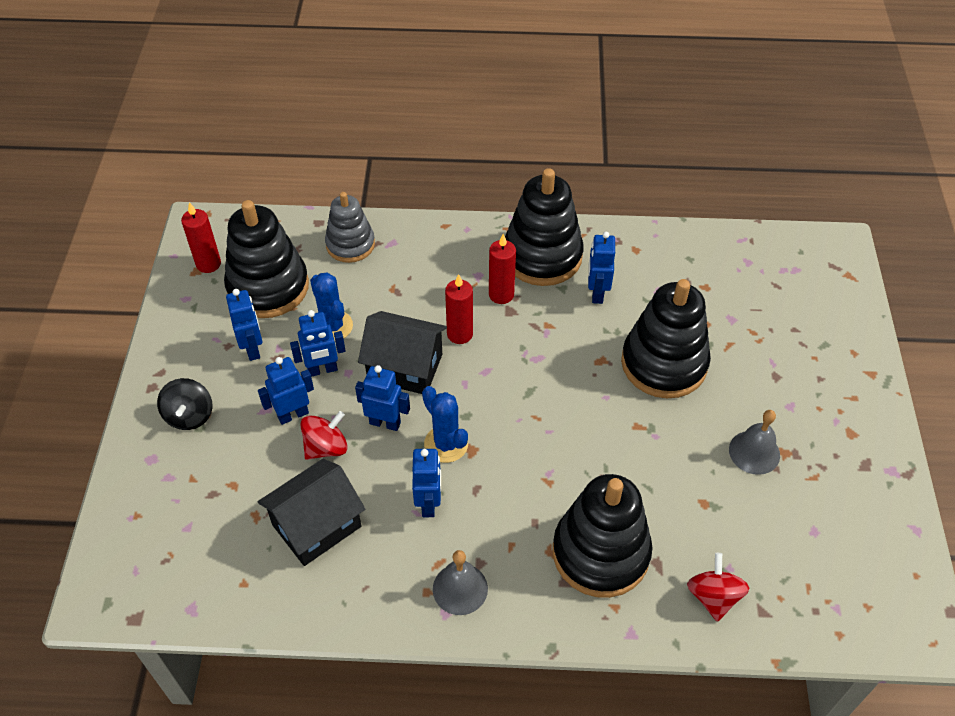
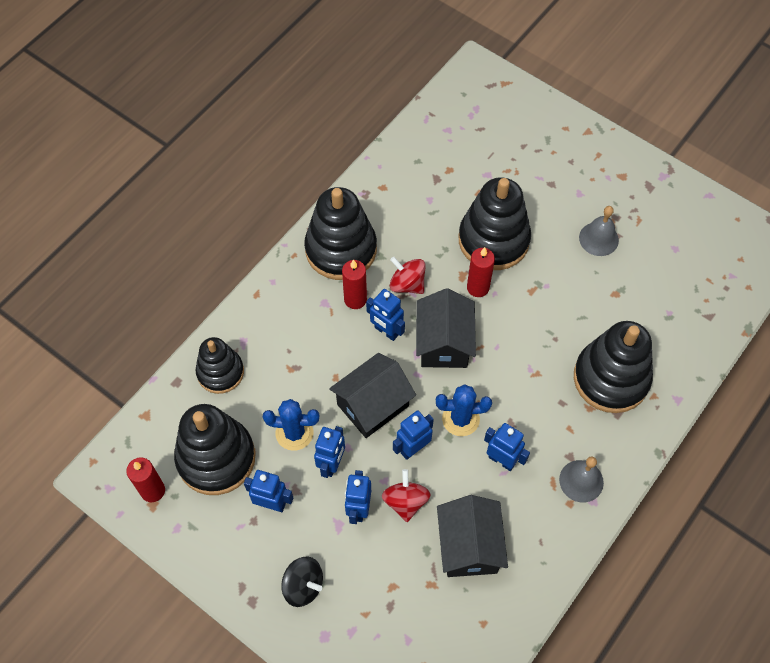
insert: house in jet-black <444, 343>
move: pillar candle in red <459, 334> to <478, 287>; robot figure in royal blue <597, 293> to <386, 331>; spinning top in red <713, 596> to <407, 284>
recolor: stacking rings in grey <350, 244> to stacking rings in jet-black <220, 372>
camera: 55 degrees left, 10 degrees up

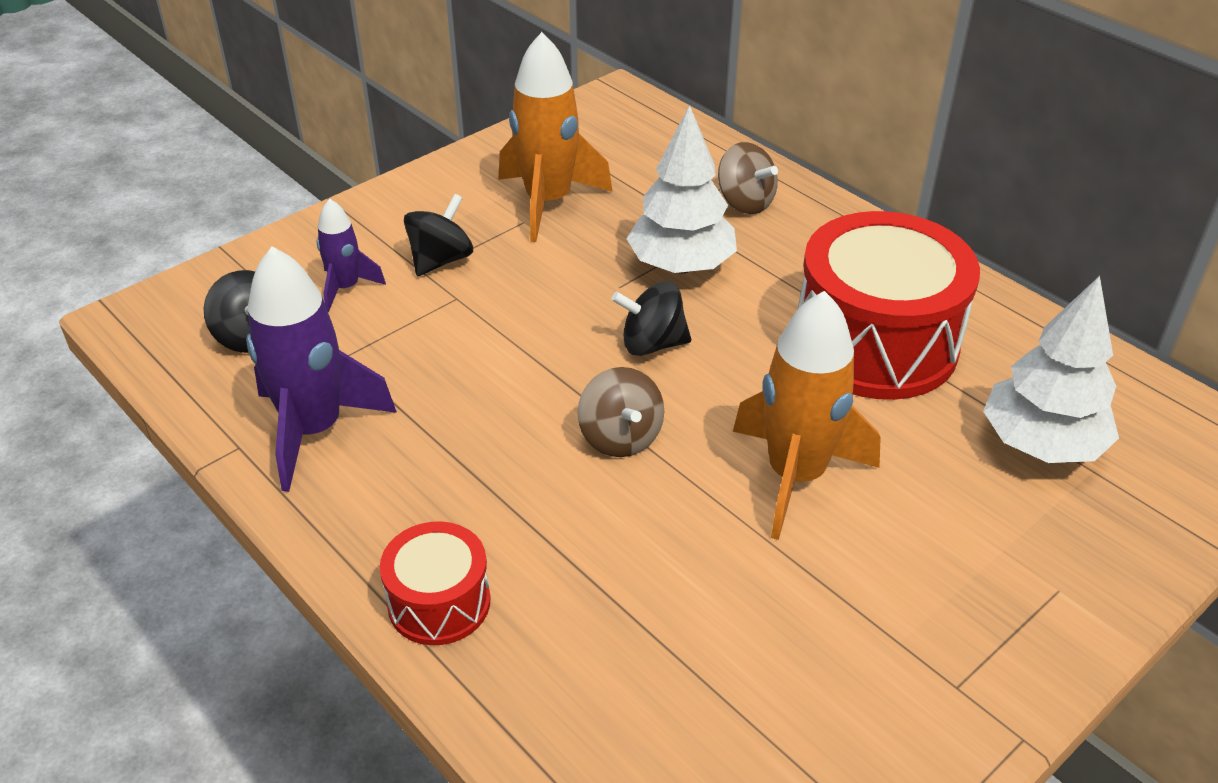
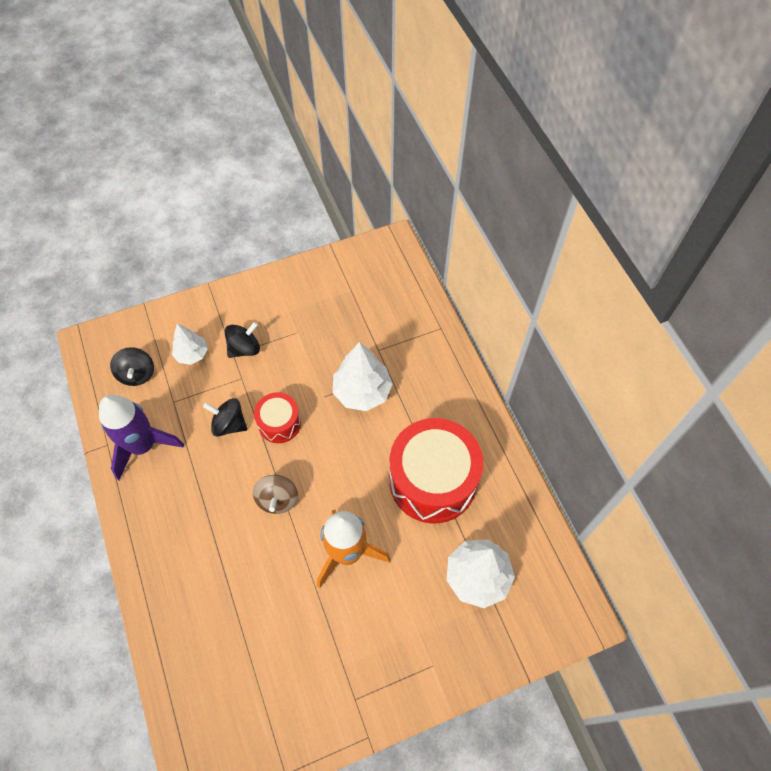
delete: spaceship in orange <548, 202>; spinning top in brown <745, 202>
move: snare drum in red <439, 602> to <279, 423>; spinning top in jet-black <652, 344> to <229, 424>
replace: spaceship in royal purple <346, 288> to fir tree in snow-white <192, 354>
camera: 20 degrees right, 20 degrees up

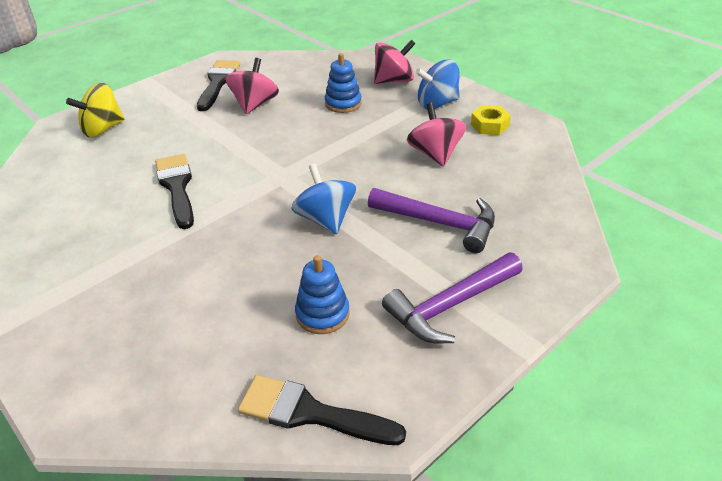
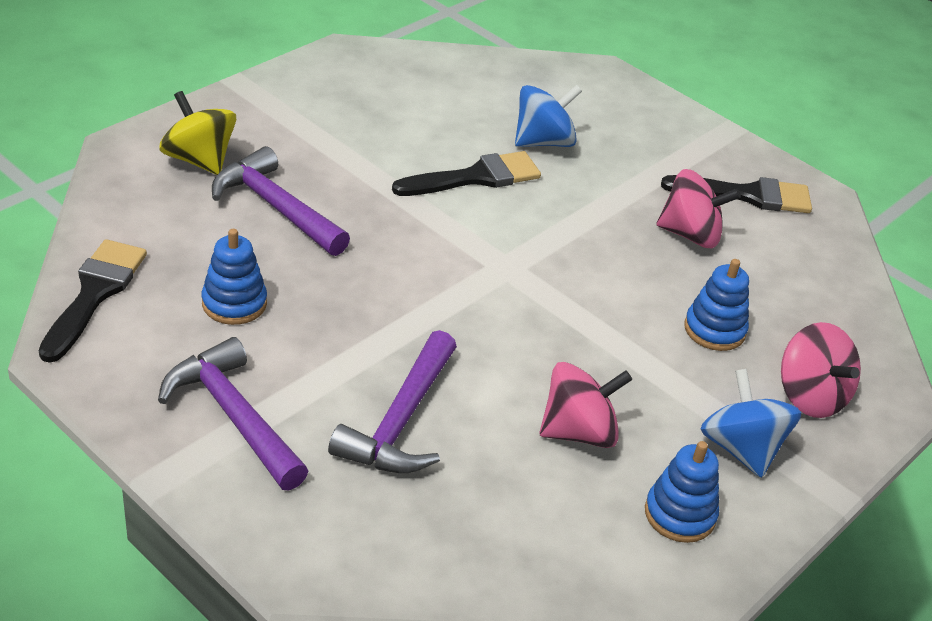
insert: claw hammer in royal purple <275, 207>
move: spinning top in yellow <102, 129> to <199, 160>; spinning top in royal blue <325, 219> to <543, 142>
replace: hexagon nut in yellow <489, 125> to stacking rings in royal blue <680, 514>
camera: 80 degrees right, 0 degrees up

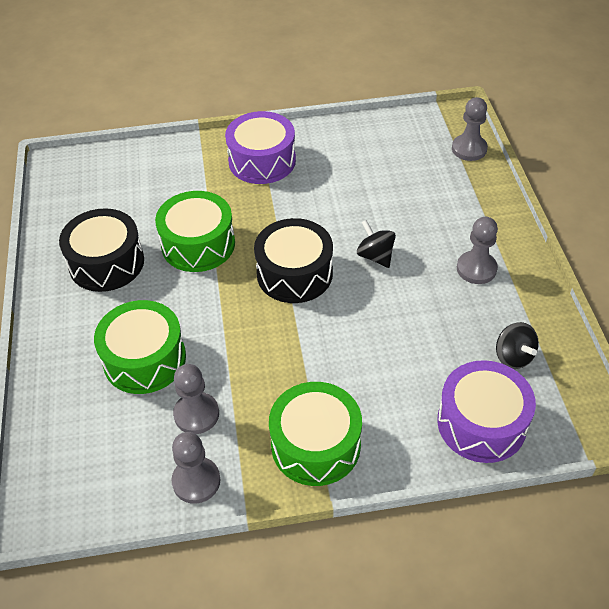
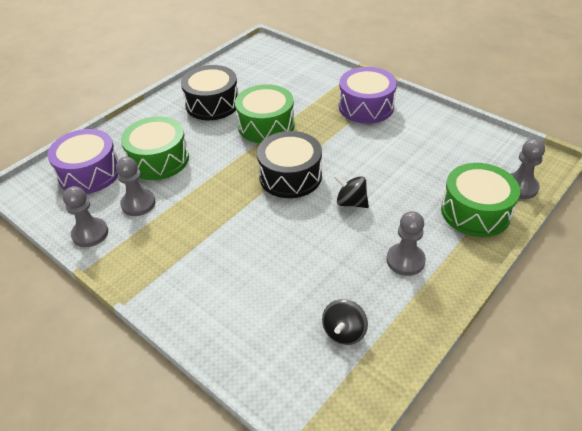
move: snare drum in leaf-green <315, 445> to <475, 212>; snare drum in royal purple <481, 423> to <89, 173>
rotate: spinning top in jet-black <375, 256> = <351, 202> 75 degrees counterclockwise
camera: 50 degrees right, 5 degrees down

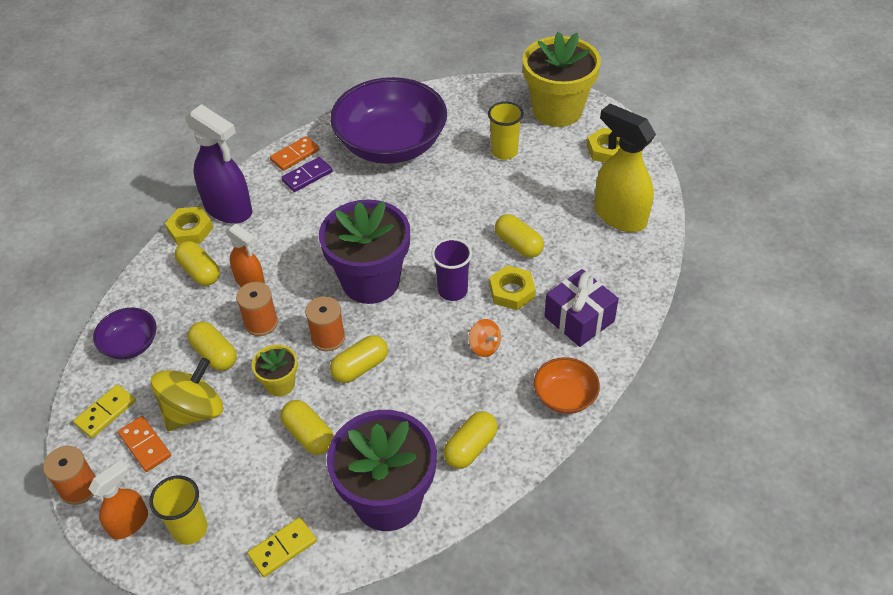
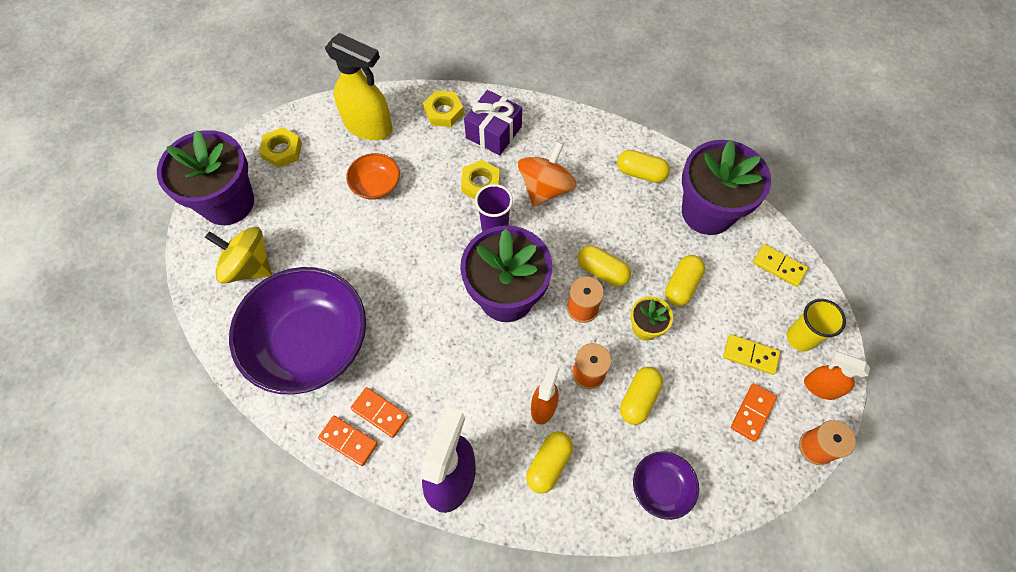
delete: cup in yellow <504, 152>; pill shape in yellow <518, 245>
move: domino in yellow <105, 412> to <750, 355>; spinning top in yellow <193, 411> to <249, 266>; hexagon nut in yellow <190, 230> to <443, 112>; bowl in orange <565, 396> to <376, 185>
recolor: domino in royal purple <307, 176> to domino in orange <380, 413>; plant pot in yellow <557, 110> to plant pot in royal purple <228, 203>
rotate: spray bottle in yellow <619, 216> = <369, 126> 90 degrees counterclockwise
resize: spinning top in orange <484, 346> = <545, 188> x1.94
camera: 110 degrees left, 15 degrees up

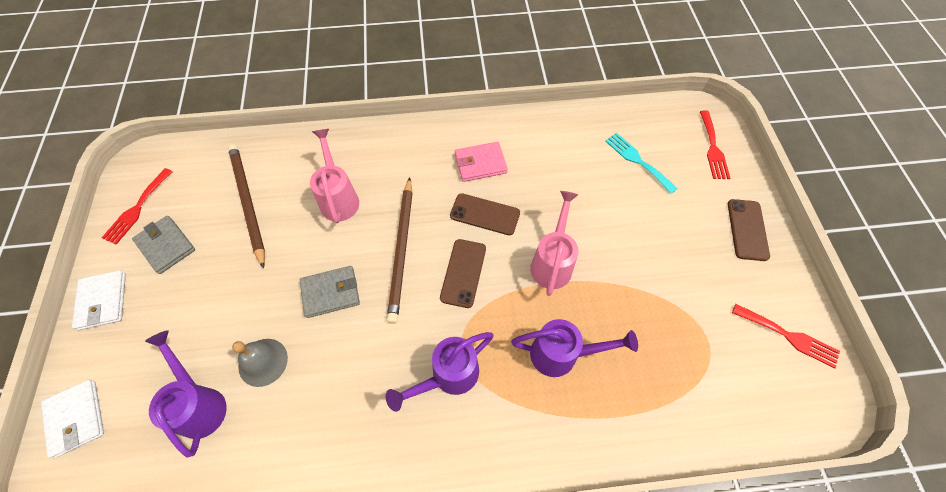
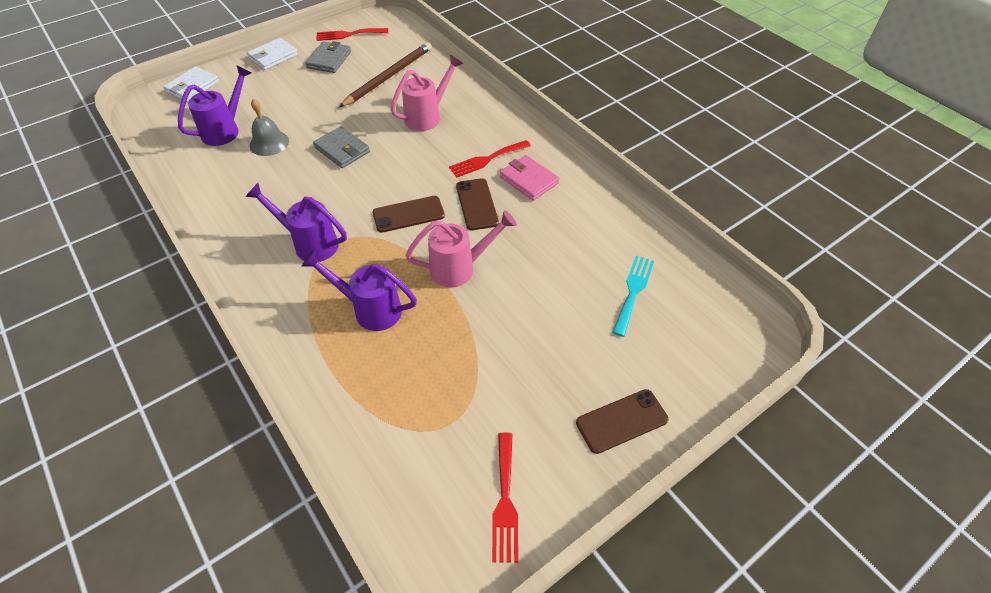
delete: pencil in brown <401, 250>
move: dinner fork in red <713, 148> to <487, 159>
rotate: sprinkling can in royal purple <562, 354> = <370, 309> 135 degrees clockwise
camera: 60 degrees right, 10 degrees down

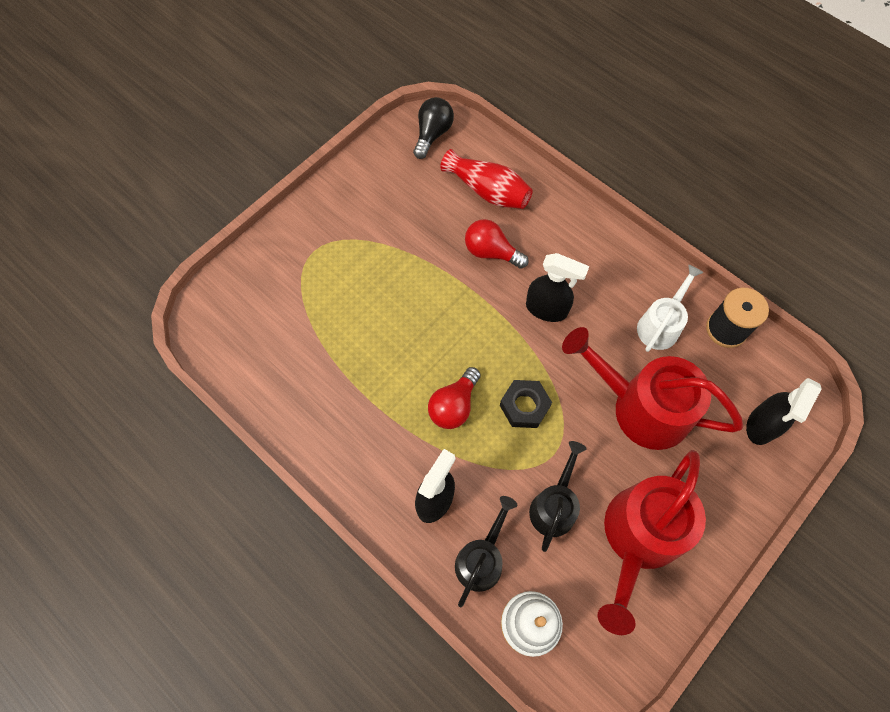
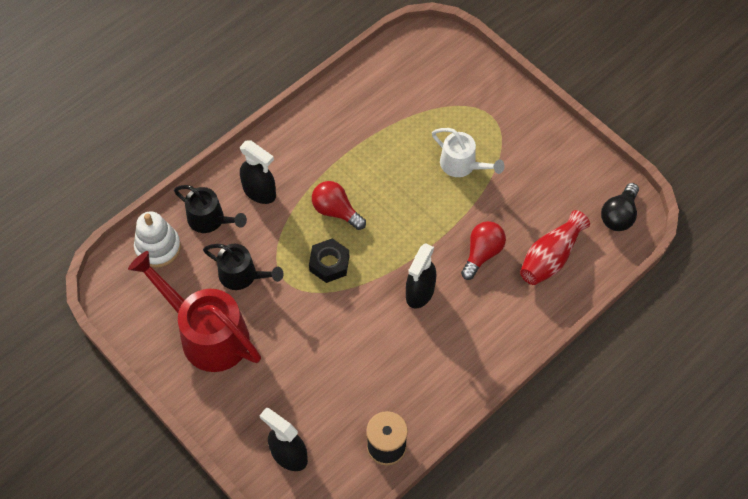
delete: sprinkling can in red <640, 407>
move: sprinkling can in snow-white <661, 324> to <462, 165>
rotate: light bulb in jet-black <432, 134> = <619, 215> 90 degrees clockwise
camera: 95 degrees right, 5 degrees down

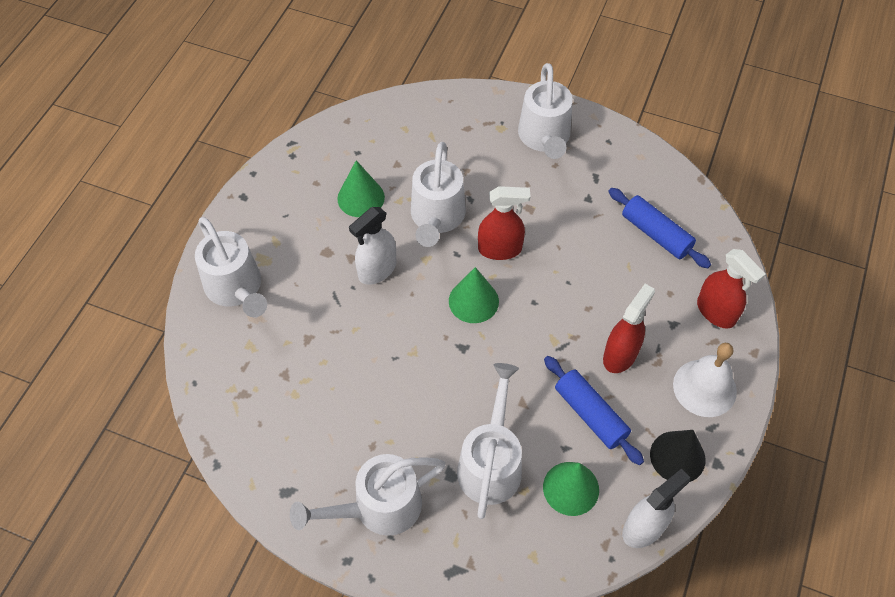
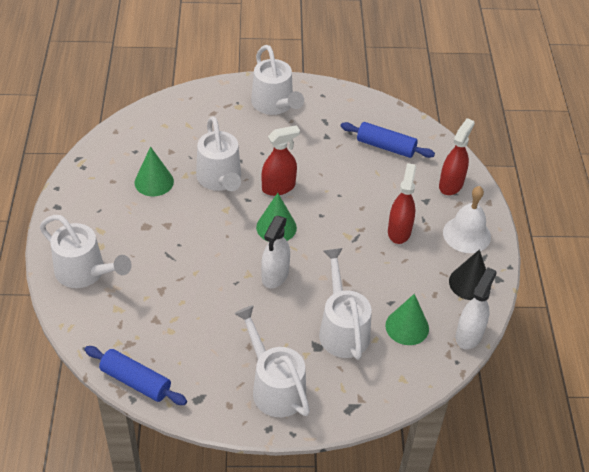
move: spray bottle in snow-white <377, 270> to <275, 275>; rolling pin in royal blue <590, 414> to <135, 381>
rotate: sprinkling can in snow-white <377, 508> = <274, 386> 105 degrees clockwise; spray bottle in red <716, 312> = <451, 184> 90 degrees counterclockwise
camera: 25 degrees left, 10 degrees down

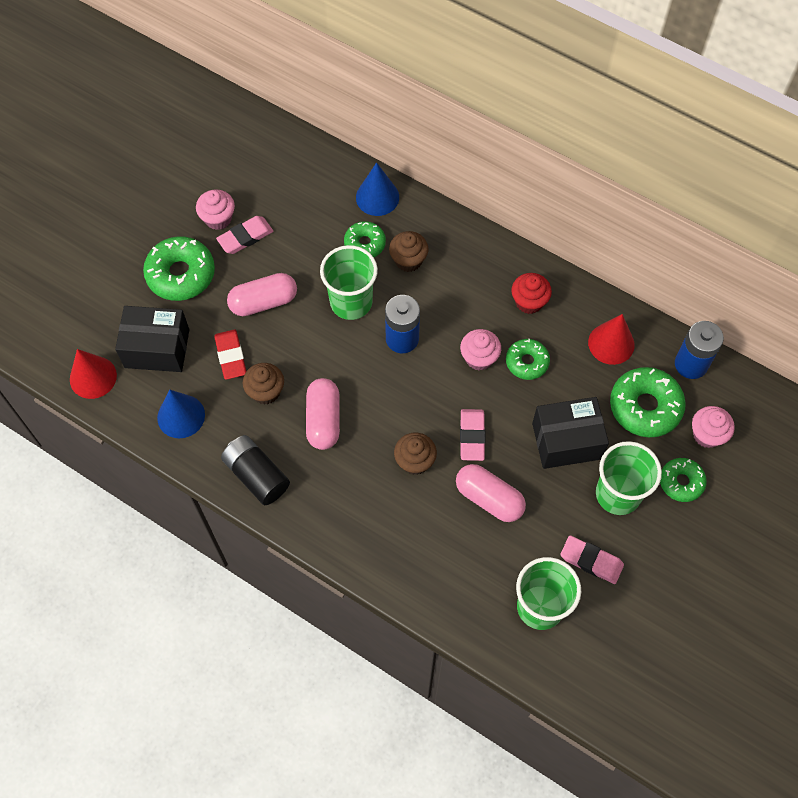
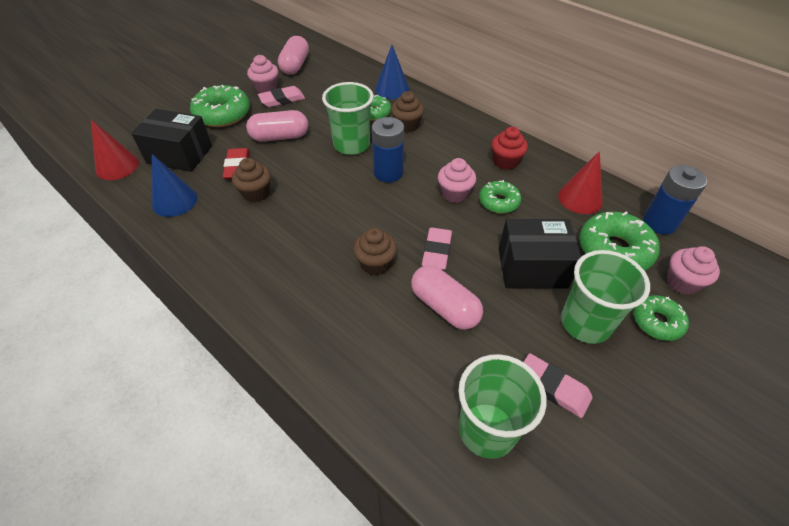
delete: power cell in jet-black <256, 475>
move: pill shape in pink <323, 420> to <295, 65>
camera: 10 degrees right, 15 degrees down

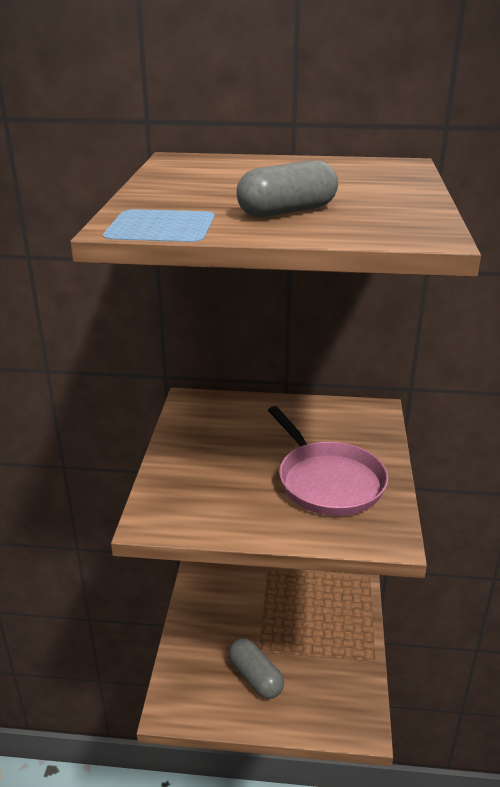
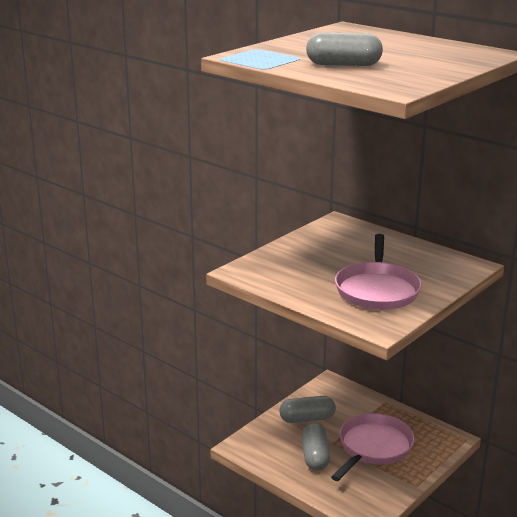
insert: pill shape in grey <307, 419>; skillet in pink <373, 447>
camera: 35 degrees right, 5 degrees down

